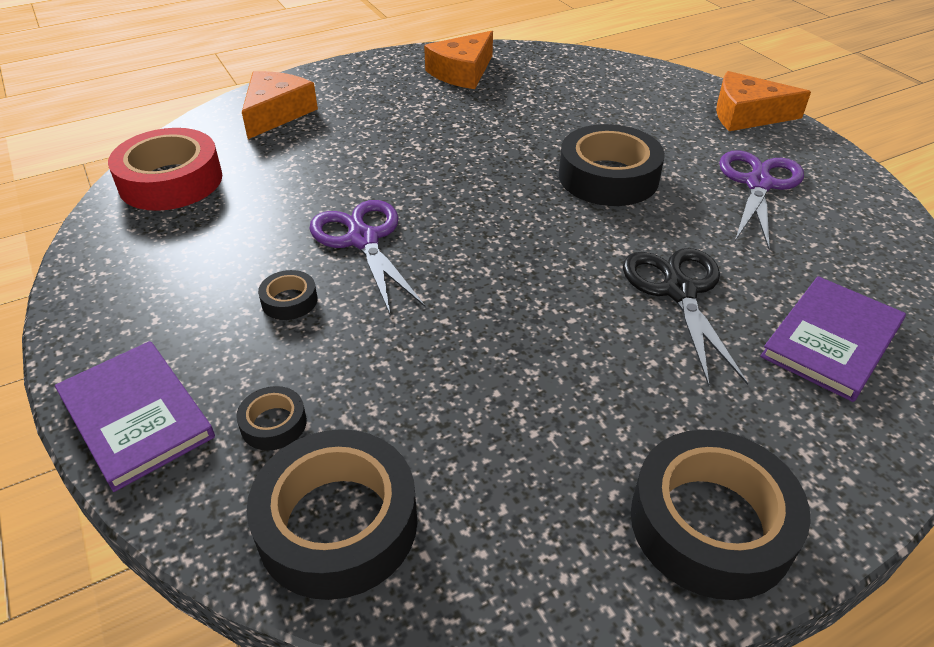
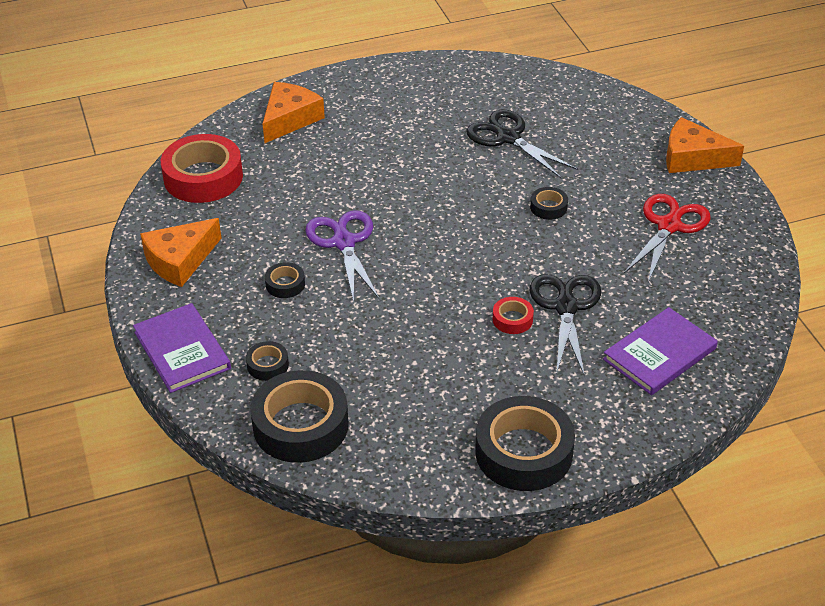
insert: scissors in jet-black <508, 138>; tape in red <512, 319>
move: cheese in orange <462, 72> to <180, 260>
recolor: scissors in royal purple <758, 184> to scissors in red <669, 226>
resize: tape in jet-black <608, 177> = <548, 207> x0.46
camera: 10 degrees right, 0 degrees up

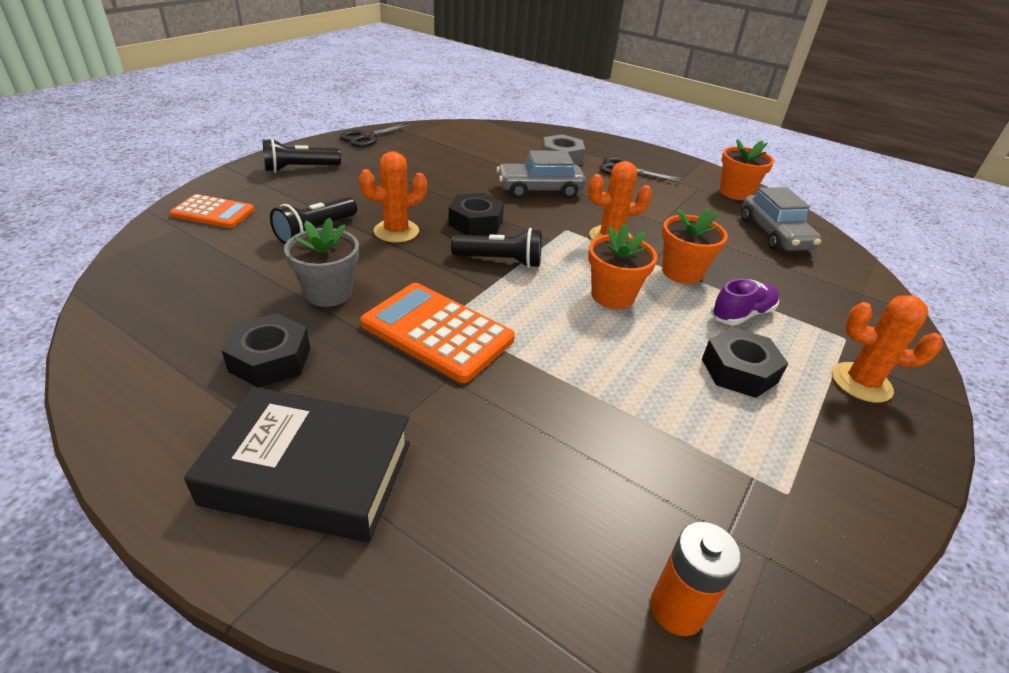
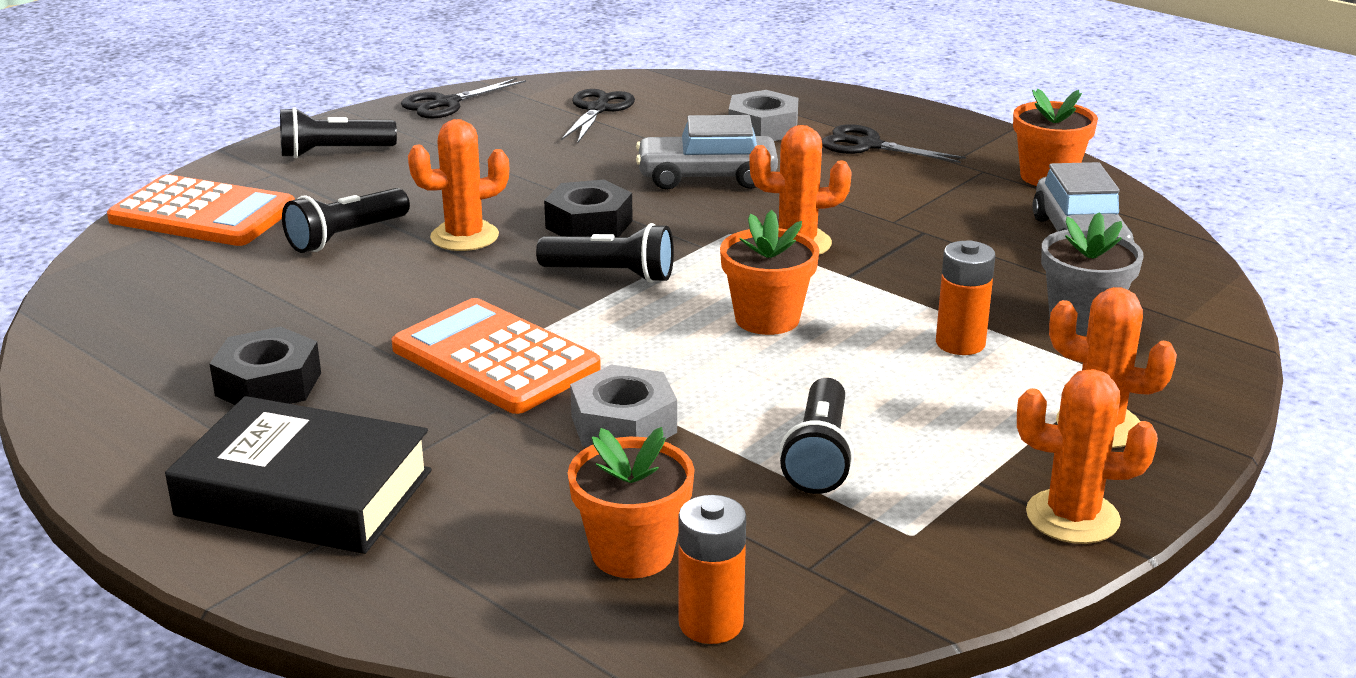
delete: hexagon nut in jet-black <739, 371>
insert: scissors in jet-black <598, 109>; hexagon nut in grey <623, 424>; torch in jet-black <819, 456>; saguaro cactus in orange <1072, 517>
move: plant pot in grey <328, 293> to <1082, 320>; plant pot in orange <682, 272> to <632, 553>
replace: sneaker in royal purple <742, 314> to power cell in orange <960, 343>
resize: adding machine in orange <213, 212> = <203, 214> x1.60
camera: 10 degrees right, 10 degrees down

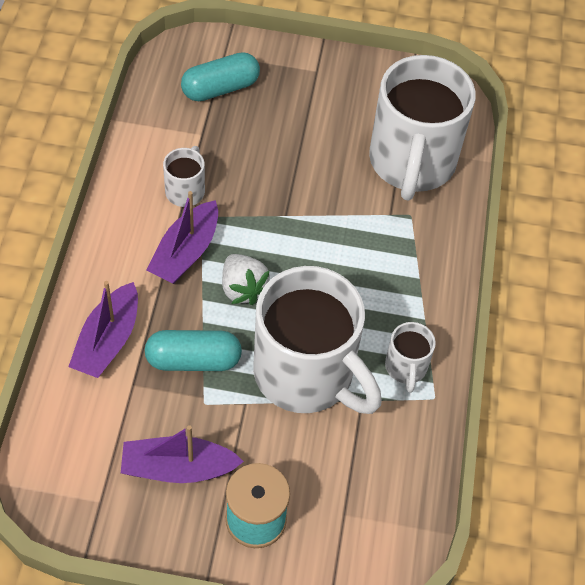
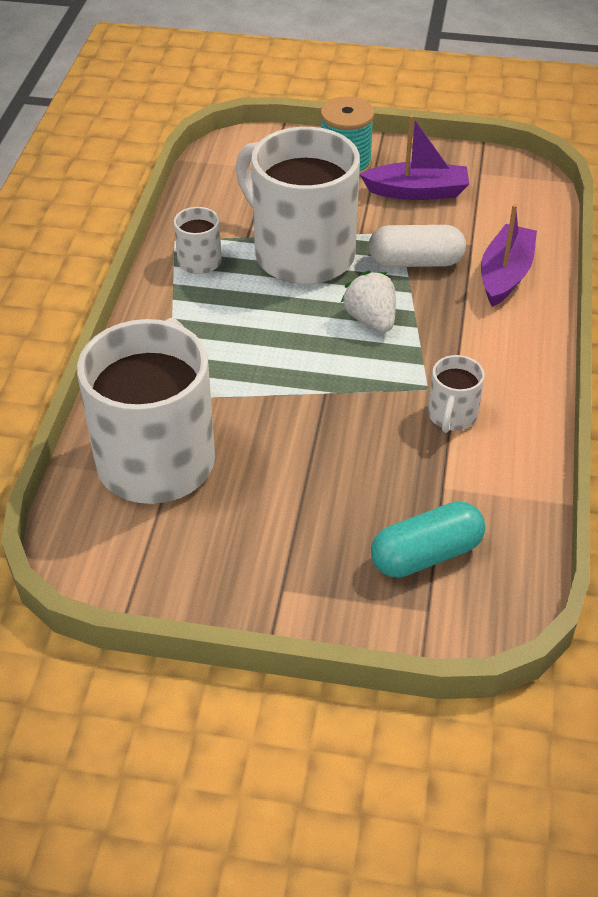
delete: toy boat in royal purple <186, 252>
recolor: pill shape in teal <193, 360> to pill shape in snow-white <415, 262>
camera: 175 degrees left, 10 degrees down

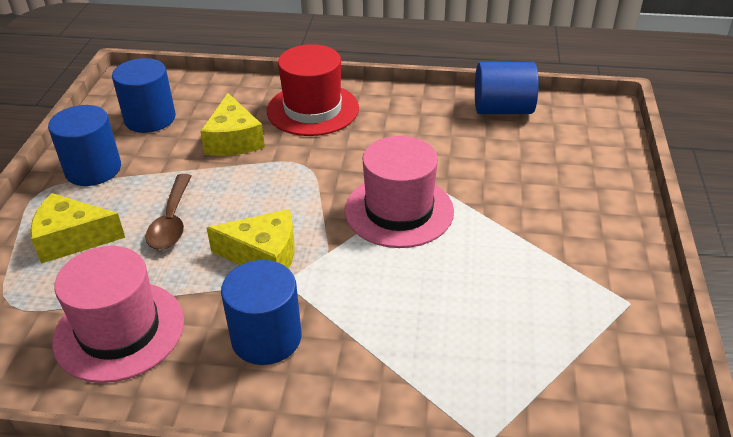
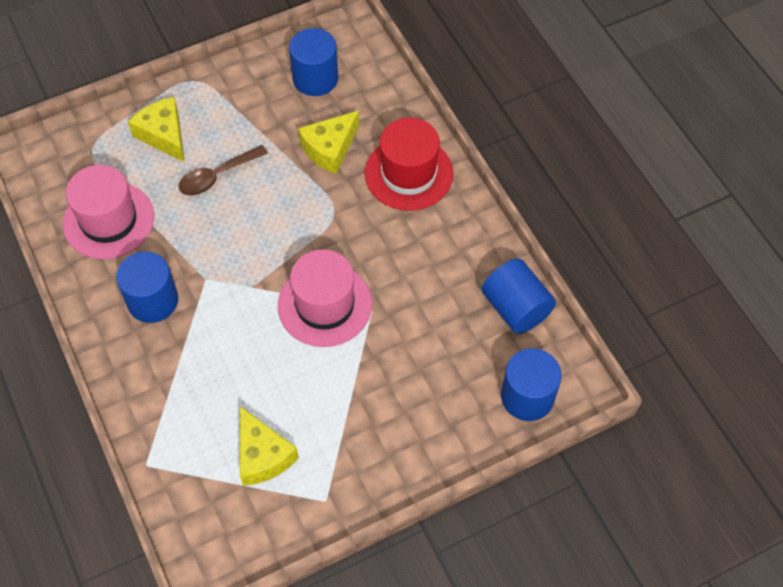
move: cylinder shape in royal blue <93, 169> to <527, 397>; cheese in yellow <264, 255> to <262, 455>
camera: 55 degrees right, 20 degrees up

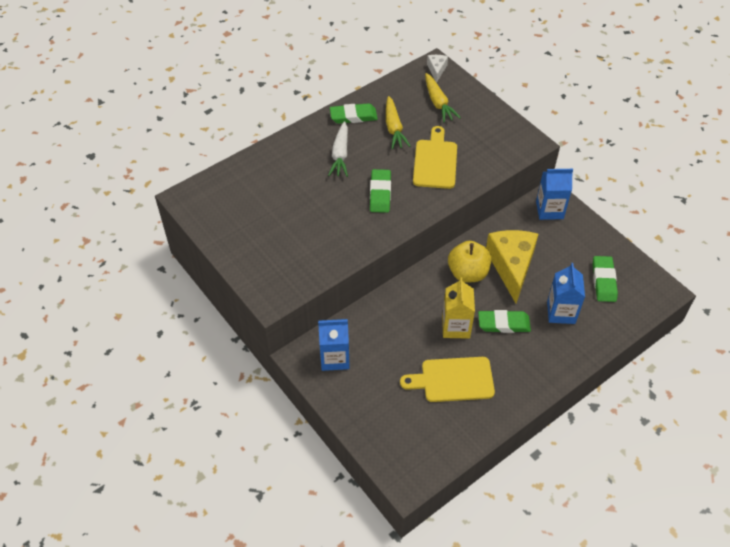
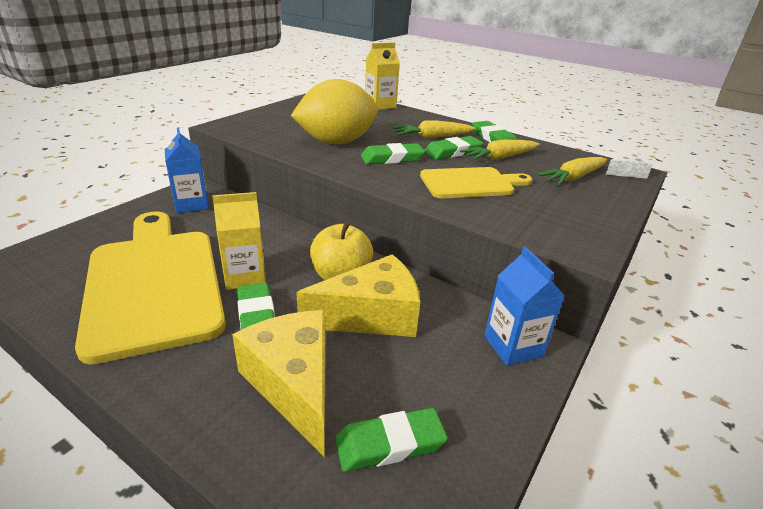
insert: lemon in yellow <336, 142>; juice carton in yellow <380, 105>; eraser in leaf-green <453, 152>
replace: juice carton in royal blue <561, 312> to cheese in yellow <294, 384>
recolor: carrot in snow-white <340, 154> to carrot in yellow <432, 137>
resize: bread board in yellow <453, 380> = <153, 283> x1.83
camera: 70 degrees right, 20 degrees down

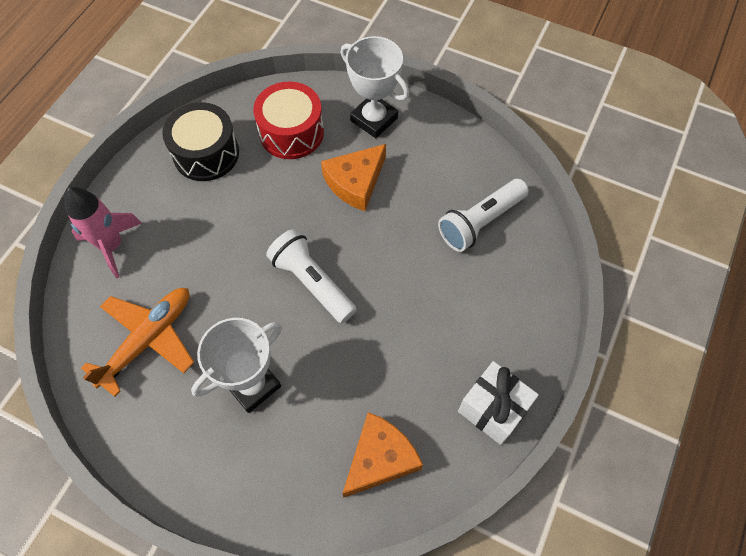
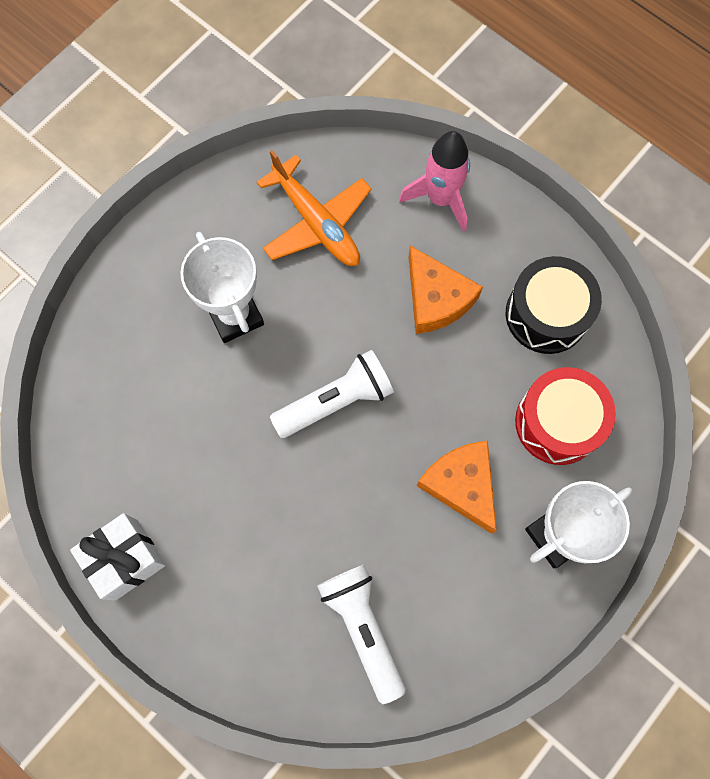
move: cheese in orange <380, 458> to <436, 299>
camera: 105 degrees right, 10 degrees up

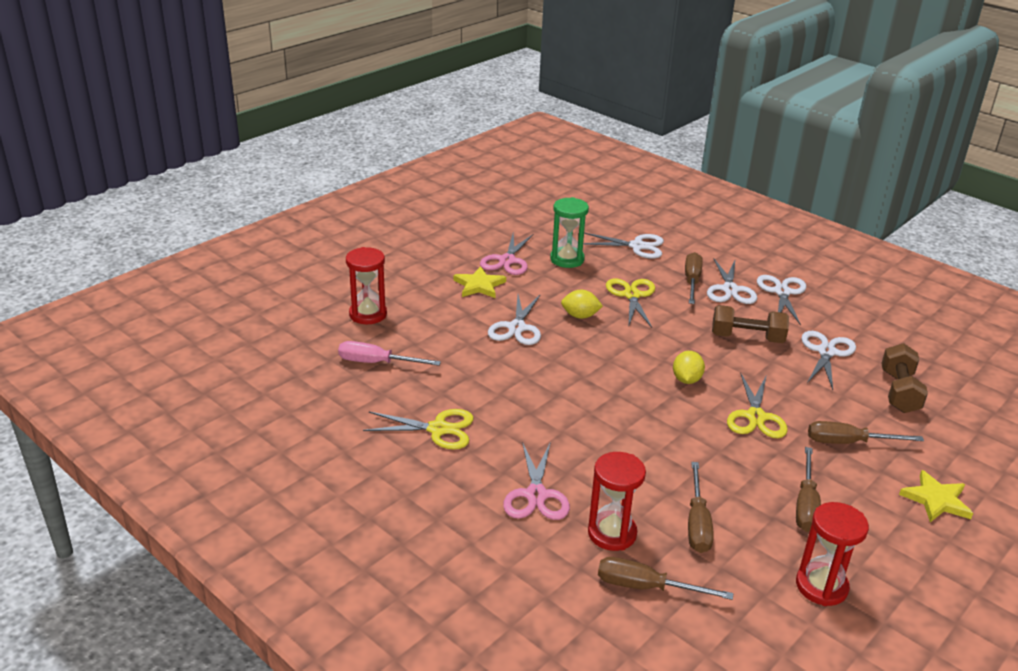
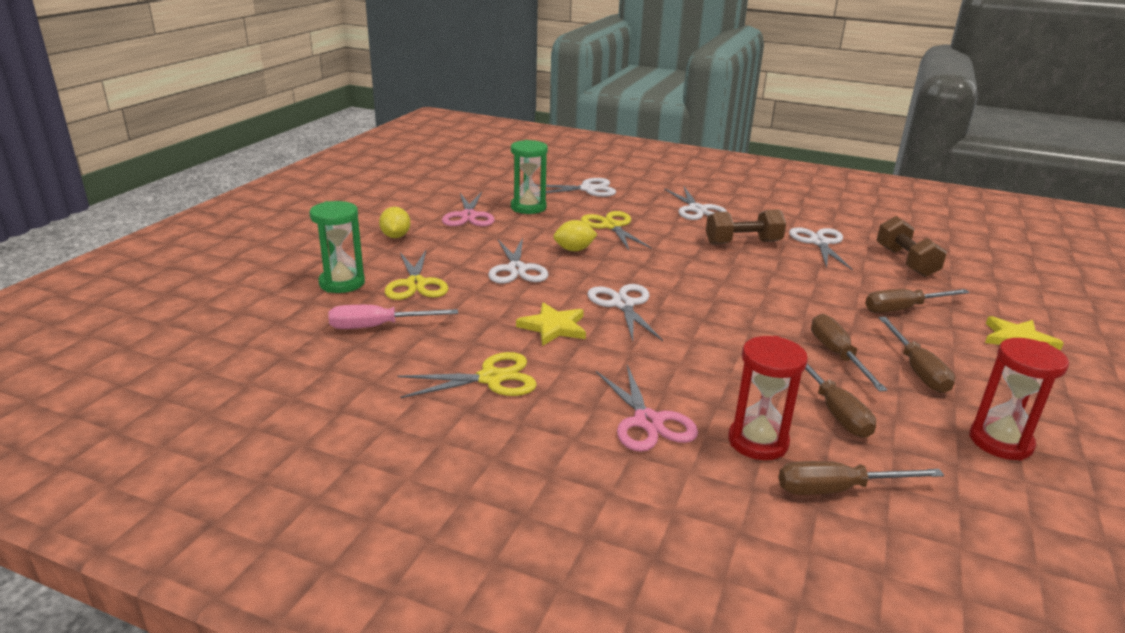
move: star in yellow <479, 285> to <553, 327>; lemon in yellow <686, 380> to <395, 236>; screwdriver in brown <692, 281> to <837, 355>; scissors in yellow <755, 417> to <416, 284>; scissors in snow-white <782, 292> to <623, 304>
recolor: sand timer in red <368, 314> to sand timer in leaf-green <342, 283>
camera: 20 degrees left, 5 degrees down

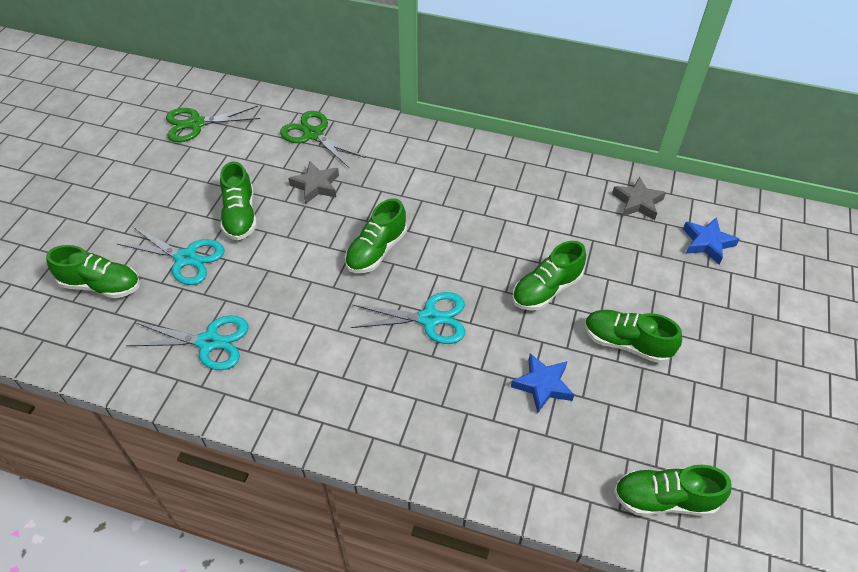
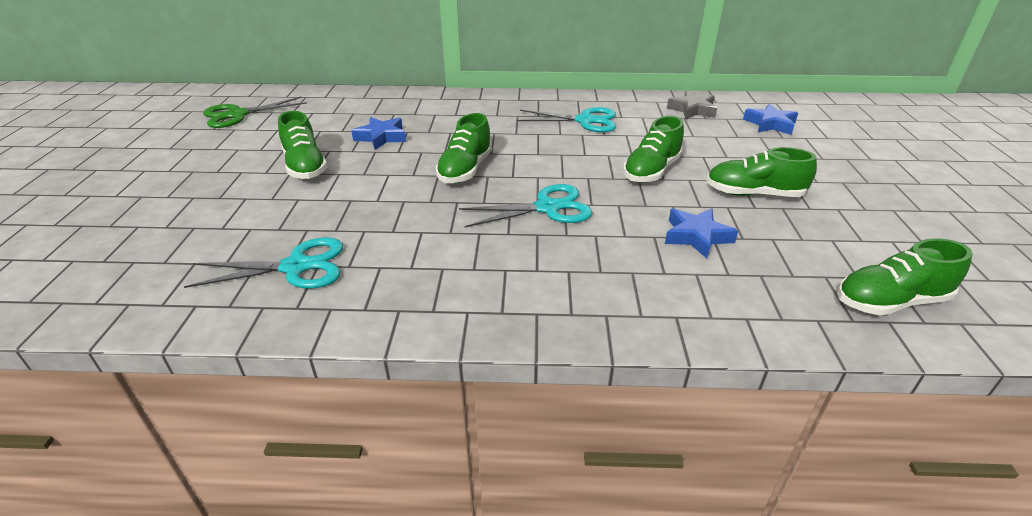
delete: sneaker in leaf-green <101, 285>; scissors in leaf-green <313, 134>
move: scissors in teal <186, 258> to <585, 121>
recolor: star in grey <316, 186> to star in royal blue <381, 137>
camera: 15 degrees left, 15 degrees down

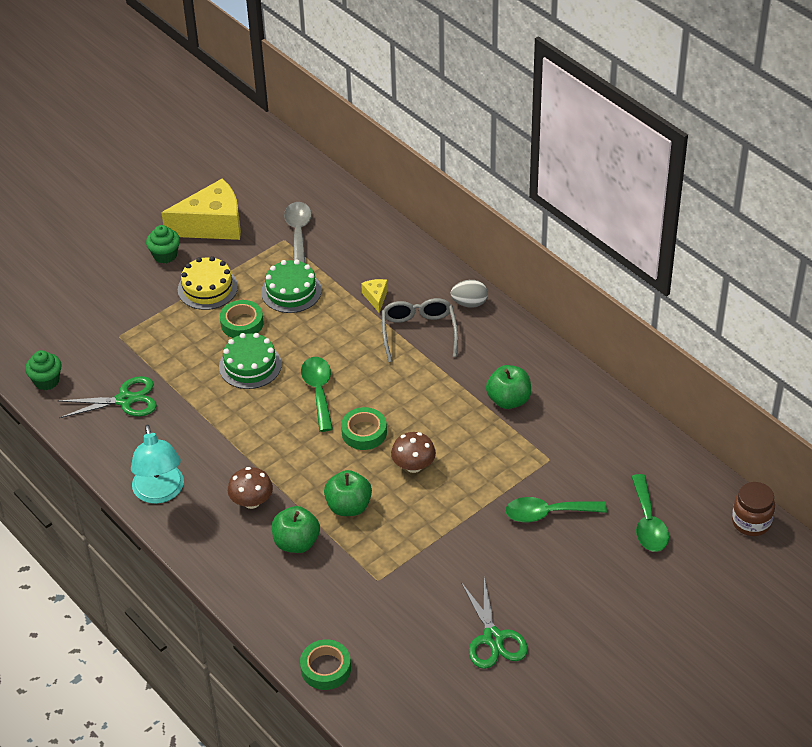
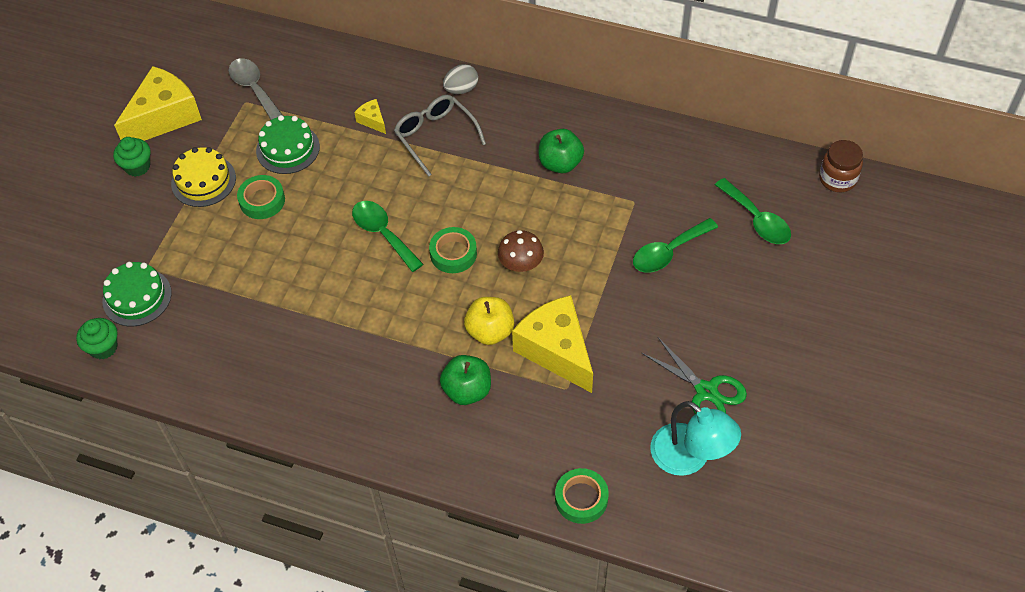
delete: scissors in leaf-green <125, 400>; fungus in brown <251, 501>
insert: cheese in yellow <556, 350>
move: reading lamp in teal <160, 493> to <689, 458>; layer cake in leaf-green <250, 365> to <137, 297>
recolor: toy apple in leaf-green <348, 506> to toy apple in yellow <490, 331>
camera: 30 degrees left, 10 degrees up

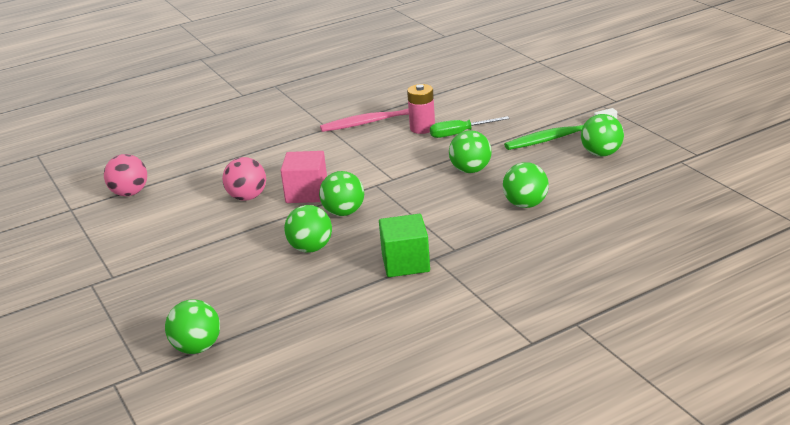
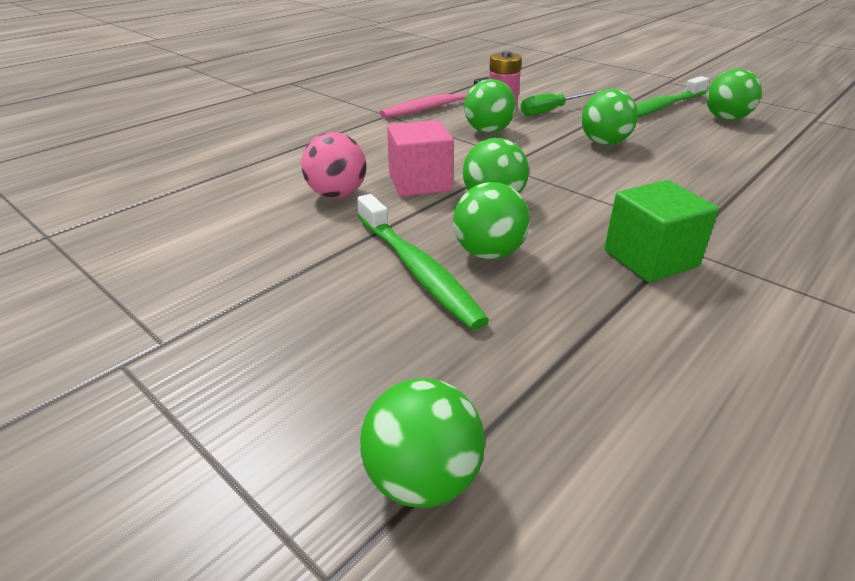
delete: ball in pink <130, 193>
insert: toothbrush in leaf-green <417, 269>
move: ball in leaf-green <525, 204> to <488, 131>
camera: 20 degrees left, 5 degrees up

